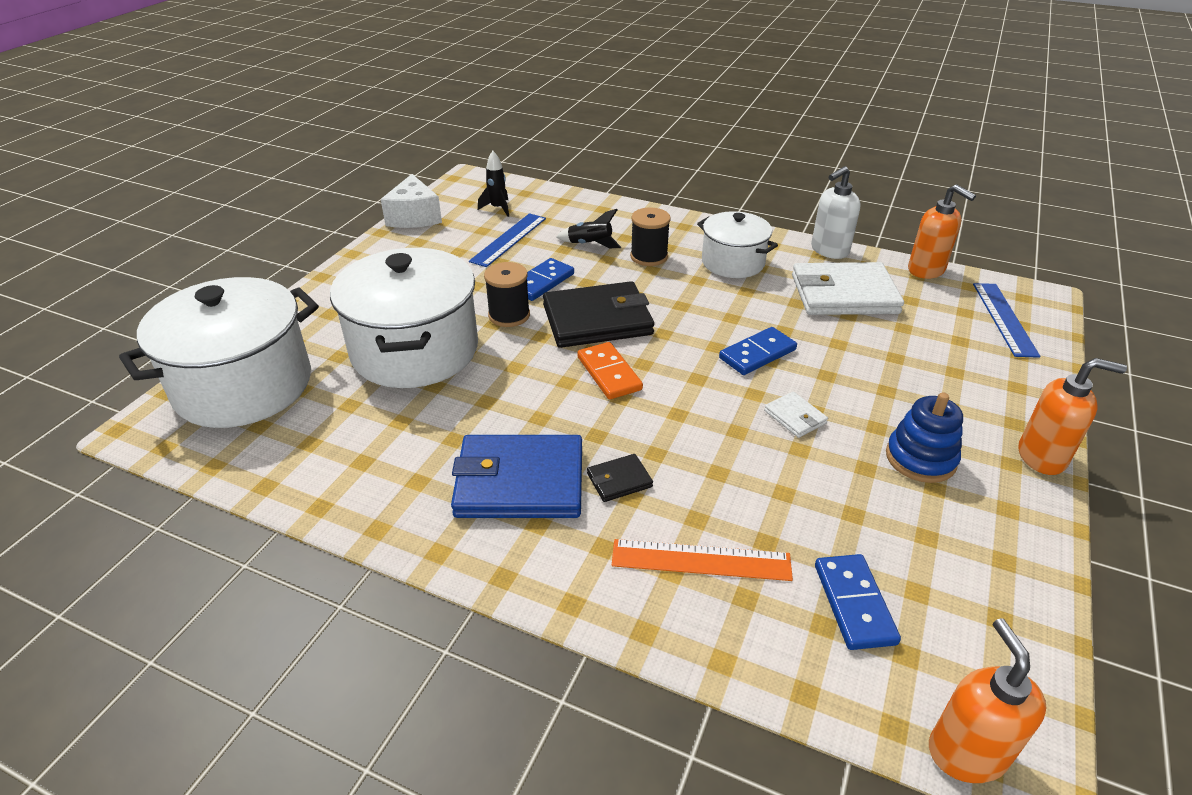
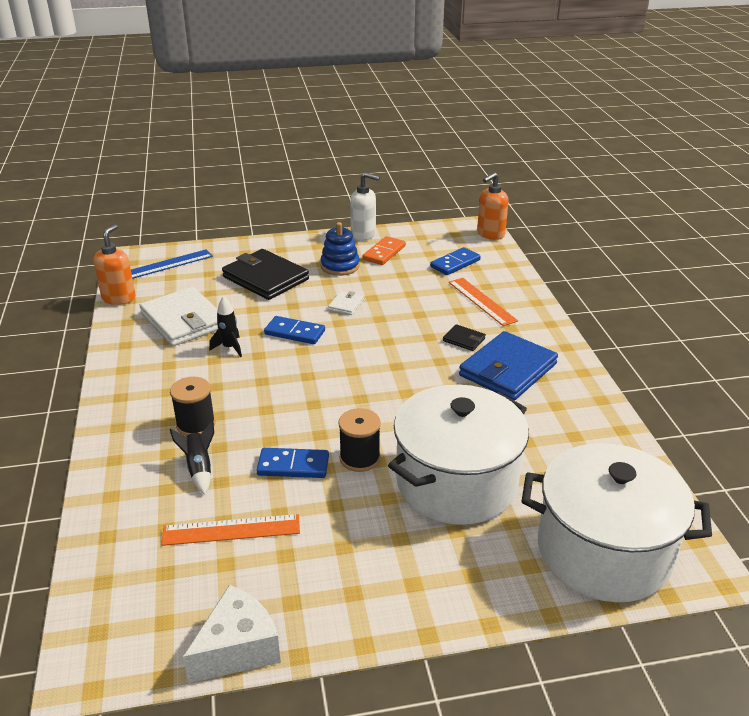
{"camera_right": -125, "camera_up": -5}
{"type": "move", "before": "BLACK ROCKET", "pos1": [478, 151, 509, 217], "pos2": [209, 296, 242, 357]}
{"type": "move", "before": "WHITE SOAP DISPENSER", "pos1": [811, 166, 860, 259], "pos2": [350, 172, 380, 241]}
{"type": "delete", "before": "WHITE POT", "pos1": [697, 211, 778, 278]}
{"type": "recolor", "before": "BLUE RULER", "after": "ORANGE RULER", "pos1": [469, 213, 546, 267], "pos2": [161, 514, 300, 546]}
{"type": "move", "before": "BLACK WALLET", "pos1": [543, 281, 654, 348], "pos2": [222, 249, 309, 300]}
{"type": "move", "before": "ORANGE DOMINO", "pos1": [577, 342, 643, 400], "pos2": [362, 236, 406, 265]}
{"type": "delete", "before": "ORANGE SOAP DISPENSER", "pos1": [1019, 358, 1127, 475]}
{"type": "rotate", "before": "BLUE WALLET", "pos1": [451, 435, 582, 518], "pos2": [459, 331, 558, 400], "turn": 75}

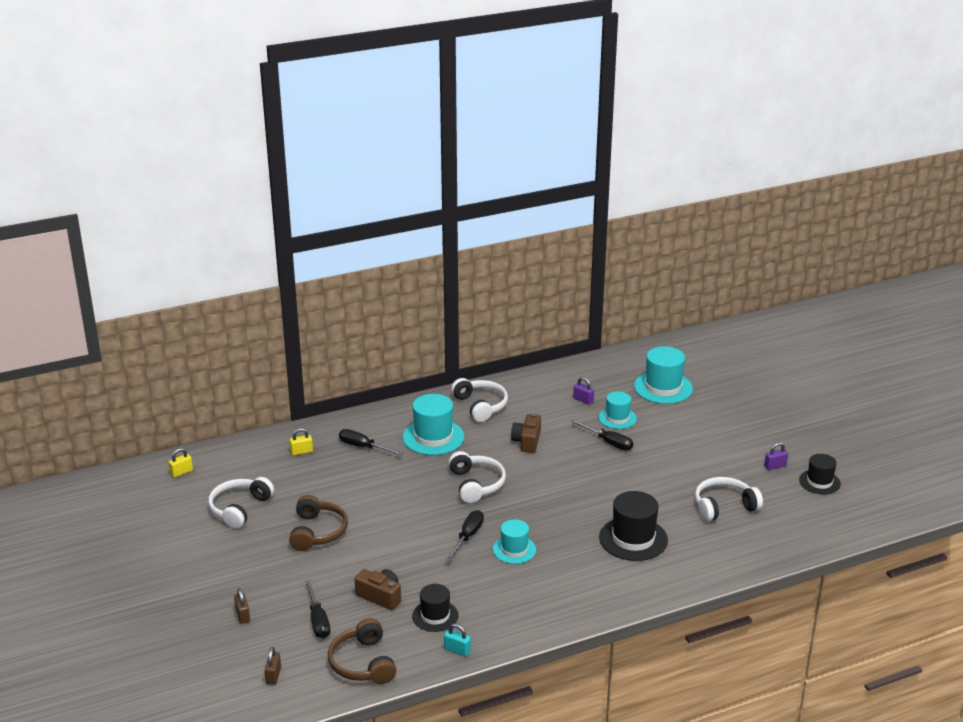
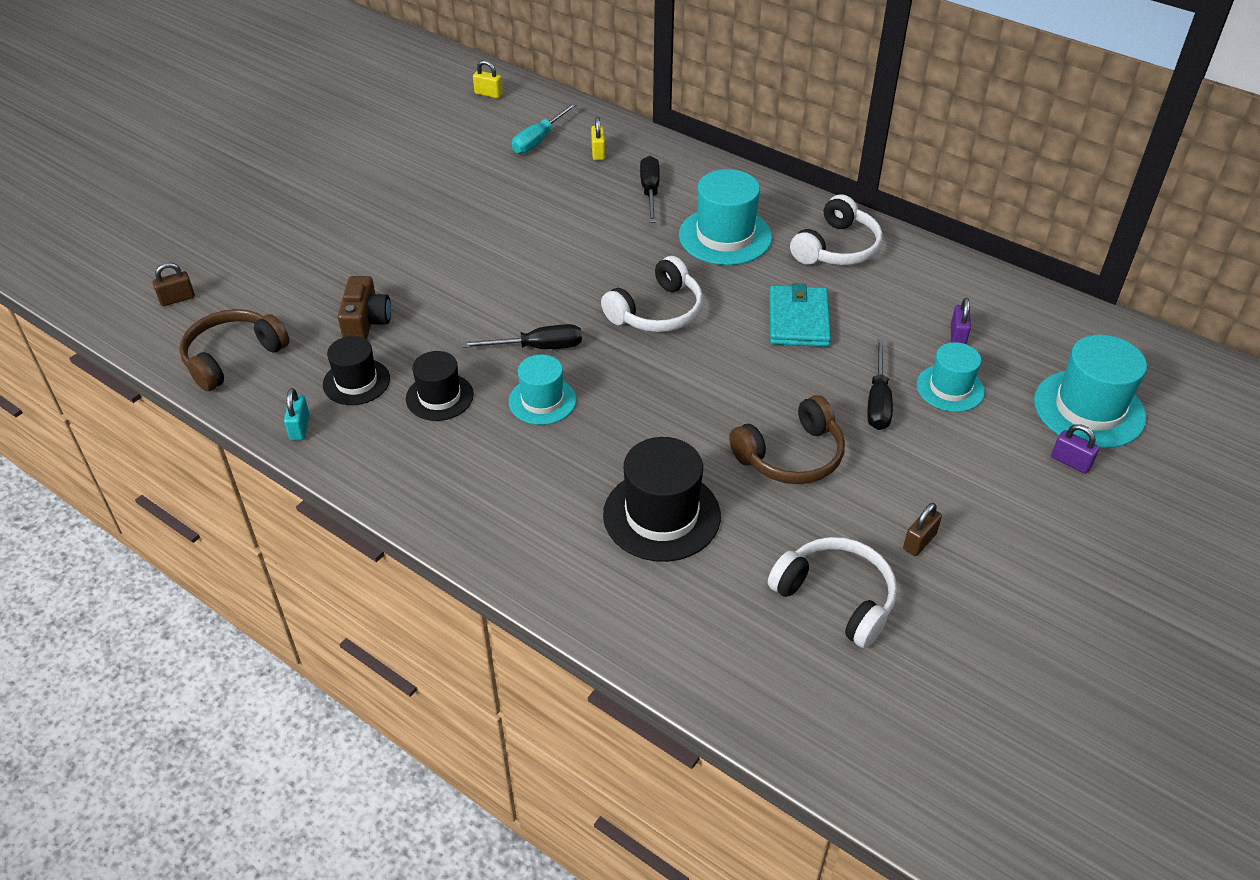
{"camera_right": 60, "camera_up": 15}
{"type": "replace", "before": "BROWN CAMERA", "after": "TURQUOISE WALLET", "pos1": [511, 413, 541, 453], "pos2": [769, 283, 831, 347]}
{"type": "rotate", "before": "YELLOW PADLOCK", "pos1": [290, 428, 313, 455], "pos2": [591, 117, 605, 160], "turn": 45}
{"type": "move", "before": "PURPLE PADLOCK", "pos1": [764, 442, 788, 470], "pos2": [1051, 424, 1099, 474]}
{"type": "move", "before": "BLACK HAT", "pos1": [799, 454, 841, 494], "pos2": [406, 351, 474, 421]}
{"type": "delete", "before": "WHITE HEADPHONES", "pos1": [208, 477, 274, 529]}
{"type": "move", "before": "BROWN HEADPHONES", "pos1": [289, 495, 348, 551], "pos2": [729, 395, 845, 484]}
{"type": "delete", "before": "BLACK SCREWDRIVER", "pos1": [305, 579, 330, 639]}
{"type": "move", "before": "BROWN PADLOCK", "pos1": [234, 588, 250, 624], "pos2": [903, 503, 942, 556]}
{"type": "insert", "after": "TURQUOISE SCREWDRIVER", "pos2": [512, 103, 577, 154]}

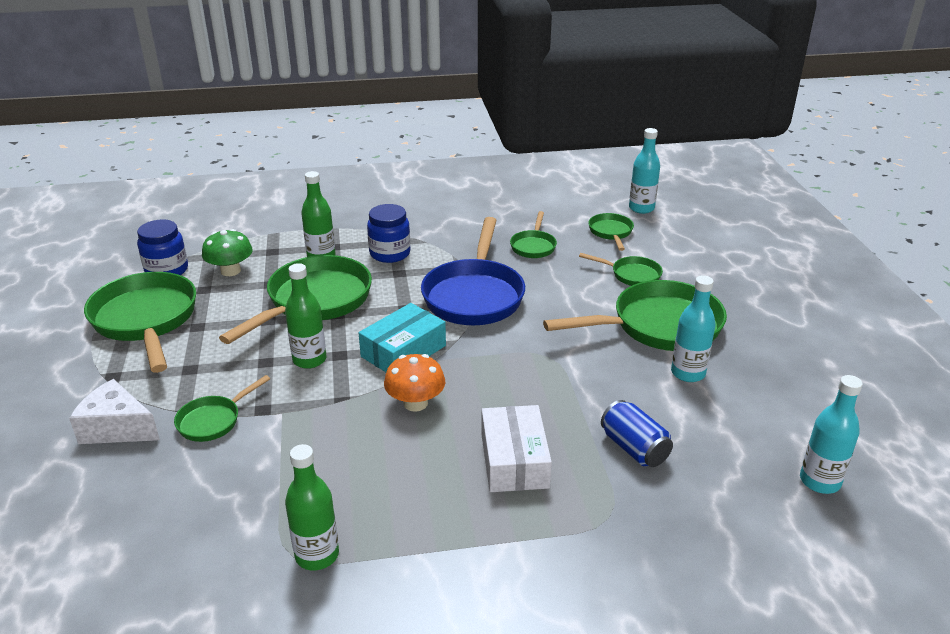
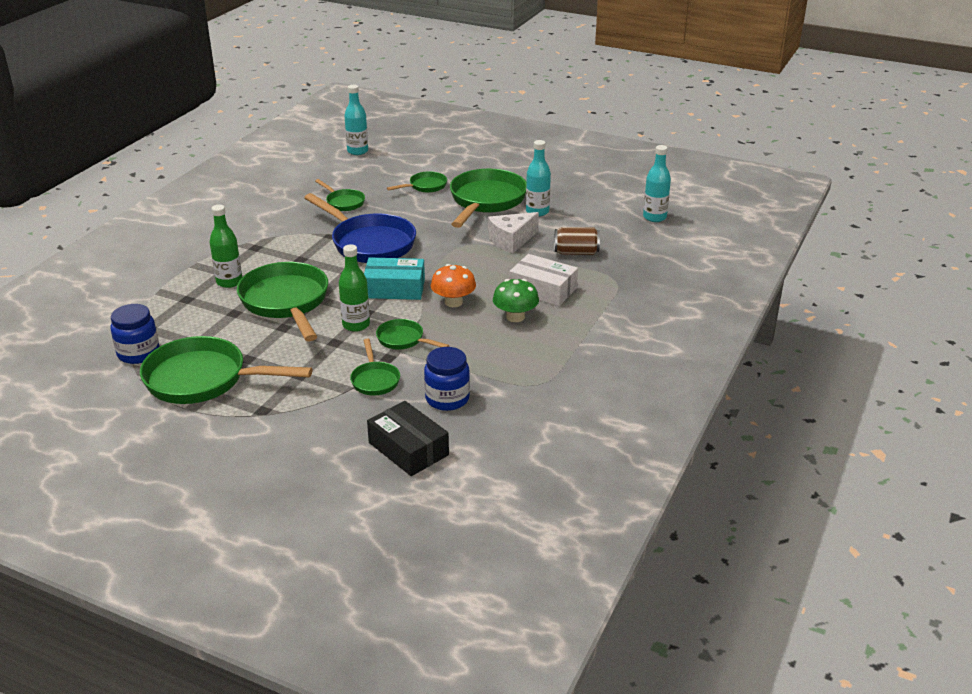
{"camera_right": -55, "camera_up": 0}
{"type": "move", "before": "BLUE JAR", "pos1": [367, 204, 410, 263], "pos2": [424, 347, 470, 411]}
{"type": "move", "before": "GREEN PAN", "pos1": [588, 213, 634, 251], "pos2": [376, 319, 449, 349]}
{"type": "move", "before": "GREEN MUSHROOM", "pos1": [202, 229, 253, 276], "pos2": [493, 279, 539, 322]}
{"type": "rotate", "before": "TURQUOISE BOX", "pos1": [359, 303, 446, 372], "pos2": [364, 257, 425, 300], "turn": -75}
{"type": "move", "before": "WHITE CHEESE", "pos1": [69, 379, 160, 444], "pos2": [488, 212, 539, 253]}
{"type": "recolor", "before": "BLUE CAN", "after": "BROWN CAN", "pos1": [601, 400, 673, 467], "pos2": [554, 227, 600, 255]}
{"type": "delete", "before": "GREEN BOTTLE", "pos1": [285, 444, 339, 570]}
{"type": "insert", "after": "BLACK BOX", "pos2": [367, 401, 449, 476]}

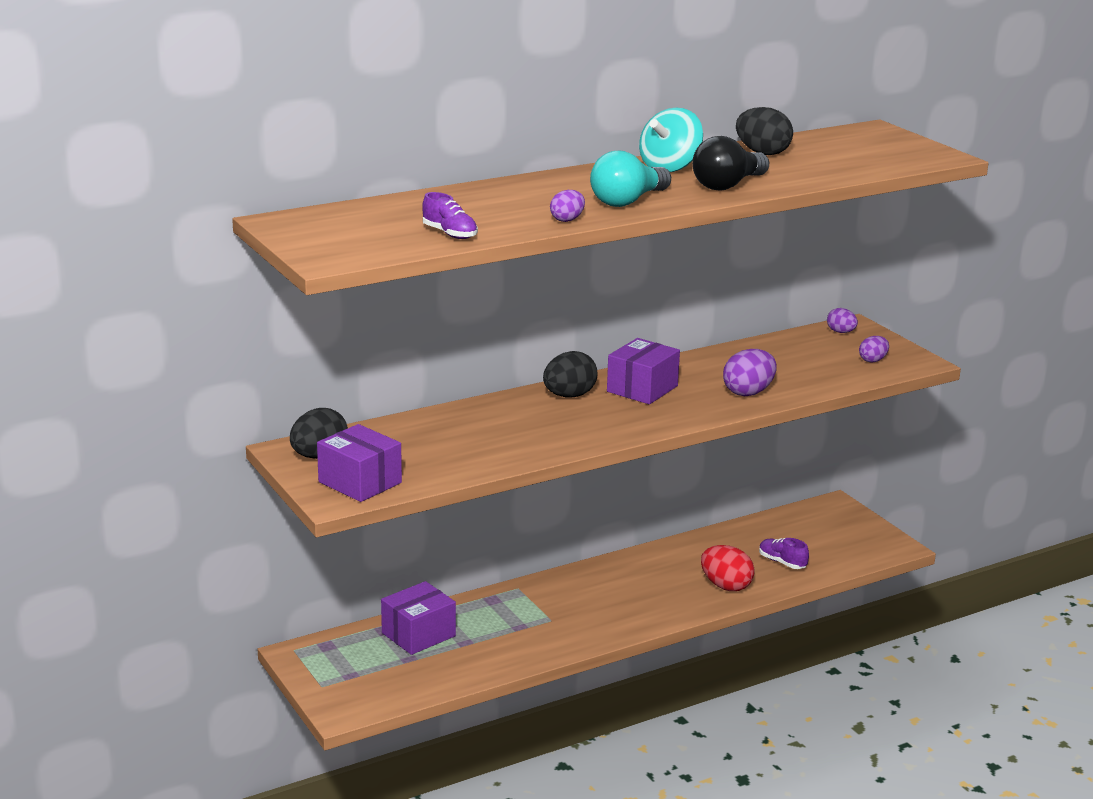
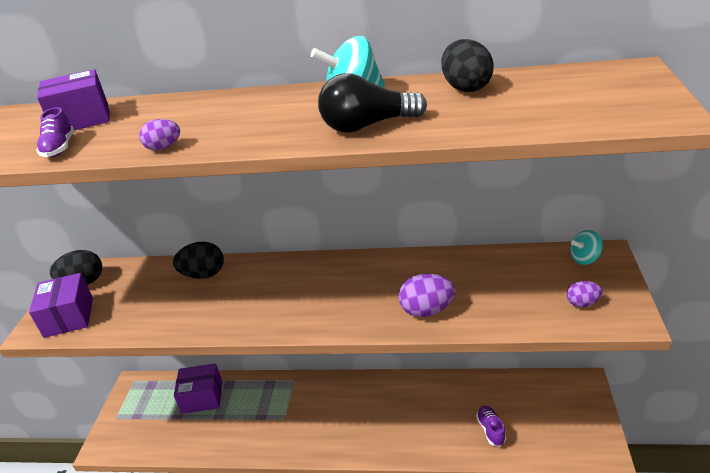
{"camera_right": 40, "camera_up": 10}
{"type": "delete", "before": "TURQUOISE LIGHT BULB", "pos1": [590, 151, 671, 207]}
{"type": "replace", "before": "PURPLE EGG", "after": "TURQUOISE SPINNING TOP", "pos1": [827, 308, 858, 333], "pos2": [570, 230, 603, 265]}
{"type": "move", "before": "PURPLE BOX", "pos1": [607, 338, 680, 404], "pos2": [37, 69, 110, 130]}
{"type": "move", "before": "BLACK EGG", "pos1": [543, 351, 598, 398], "pos2": [173, 242, 224, 279]}
{"type": "delete", "before": "RED EGG", "pos1": [701, 545, 755, 591]}

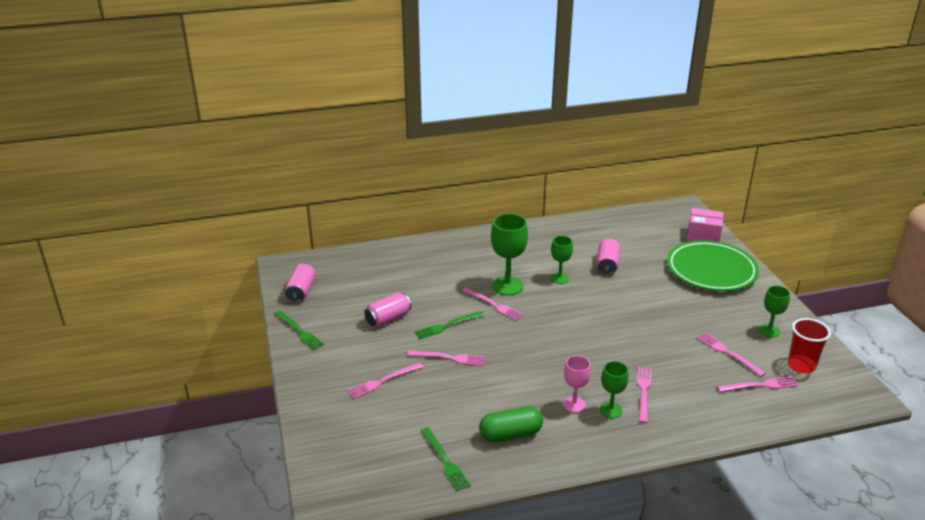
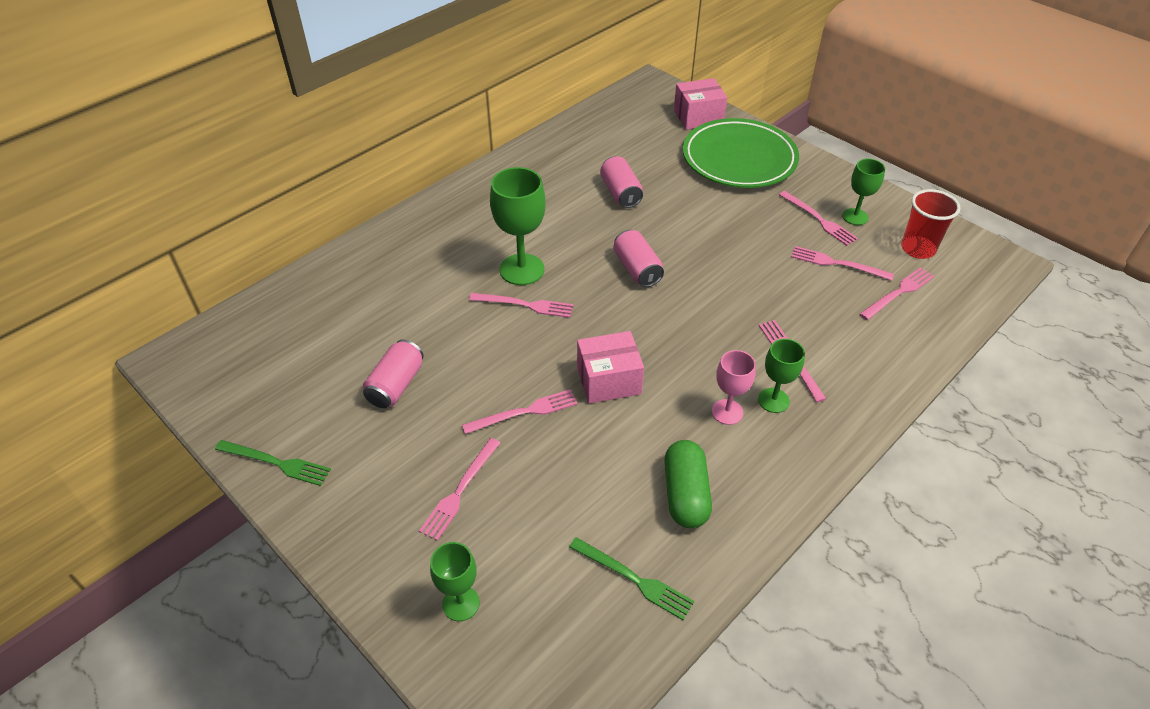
{"camera_right": -30, "camera_up": 15}
{"type": "move", "before": "GREEN GOBLET", "pos1": [551, 236, 573, 284], "pos2": [430, 542, 480, 621]}
{"type": "move", "before": "PINK CAN", "pos1": [285, 264, 316, 302], "pos2": [613, 230, 664, 287]}
{"type": "delete", "before": "GREEN FORK", "pos1": [414, 311, 484, 339]}
{"type": "rotate", "before": "GREEN CAPSULE", "pos1": [479, 406, 543, 442], "pos2": [664, 440, 712, 528], "turn": -45}
{"type": "insert", "after": "PINK FORK", "pos2": [779, 191, 858, 246]}
{"type": "insert", "after": "PINK BOX", "pos2": [577, 331, 644, 404]}

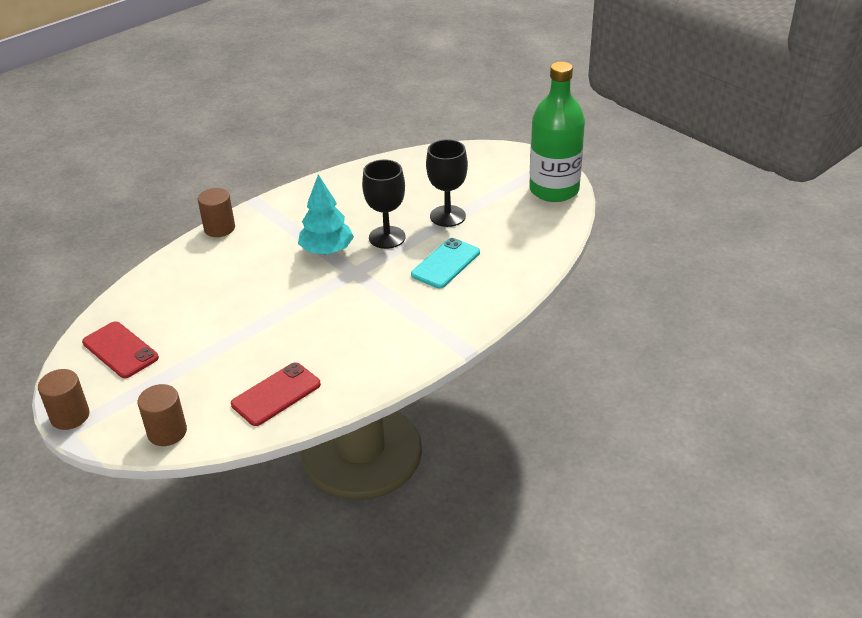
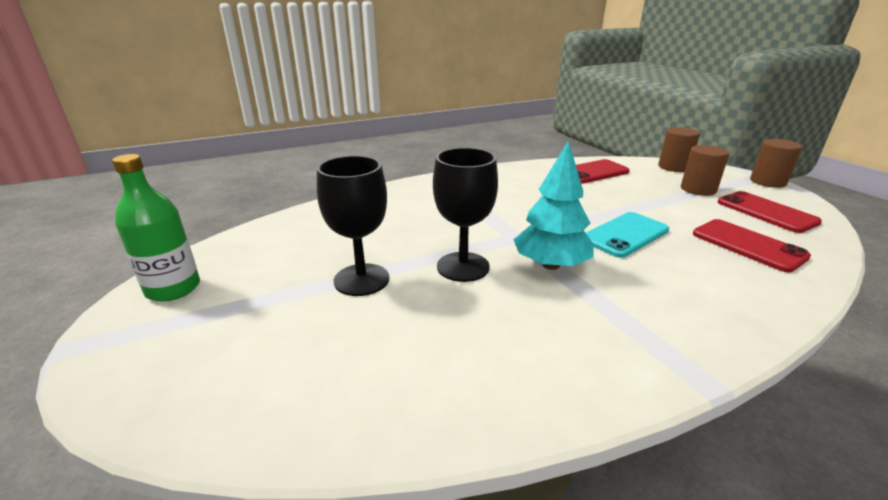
{"camera_right": -165, "camera_up": -10}
{"type": "resize", "before": "GREEN BOTTLE", "pos1": [529, 62, 585, 202], "pos2": [112, 154, 200, 302], "scale": 0.62}
{"type": "move", "before": "BROWN CYLINDER", "pos1": [198, 188, 235, 237], "pos2": [681, 145, 729, 196]}
{"type": "move", "before": "TURQUOISE PHONE", "pos1": [411, 238, 480, 288], "pos2": [586, 212, 669, 258]}
{"type": "insert", "after": "RED PHONE", "pos2": [693, 219, 811, 272]}

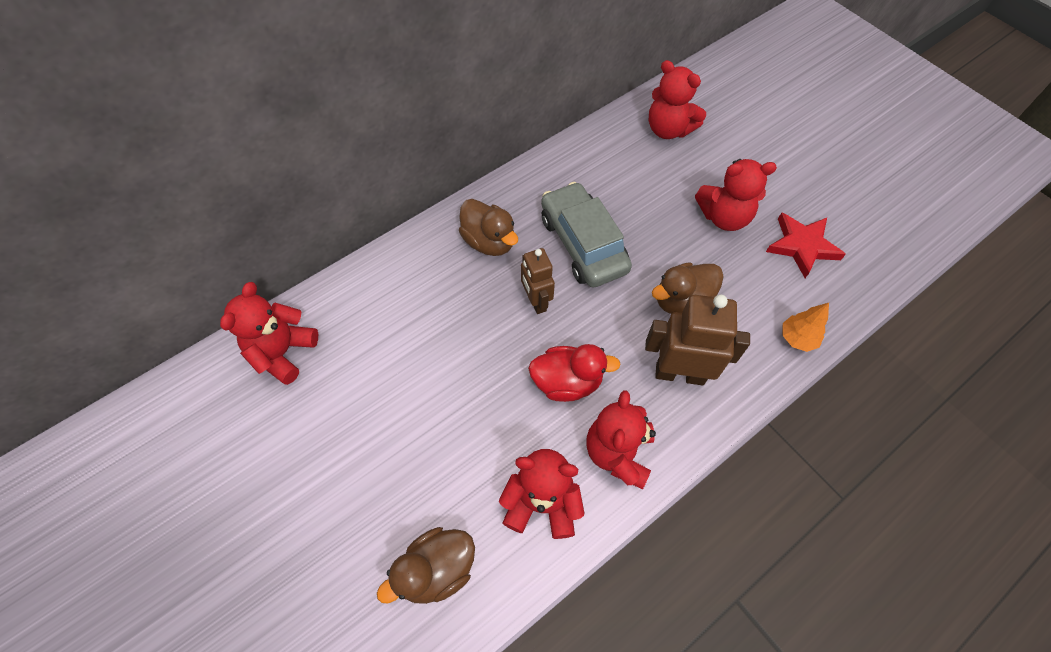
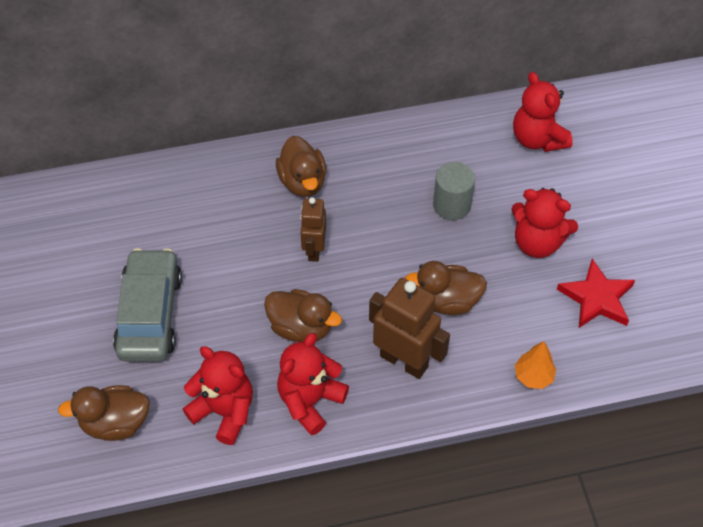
{"camera_right": 25, "camera_up": -5}
{"type": "move", "before": "GREY CAR", "pos1": [541, 182, 632, 287], "pos2": [113, 248, 182, 362]}
{"type": "delete", "before": "RED TEDDY BEAR", "pos1": [220, 282, 318, 385]}
{"type": "recolor", "before": "RED DUCK", "after": "BROWN DUCK", "pos1": [528, 344, 621, 402], "pos2": [264, 289, 342, 342]}
{"type": "insert", "after": "GREY CYLINDER", "pos2": [433, 162, 475, 220]}

